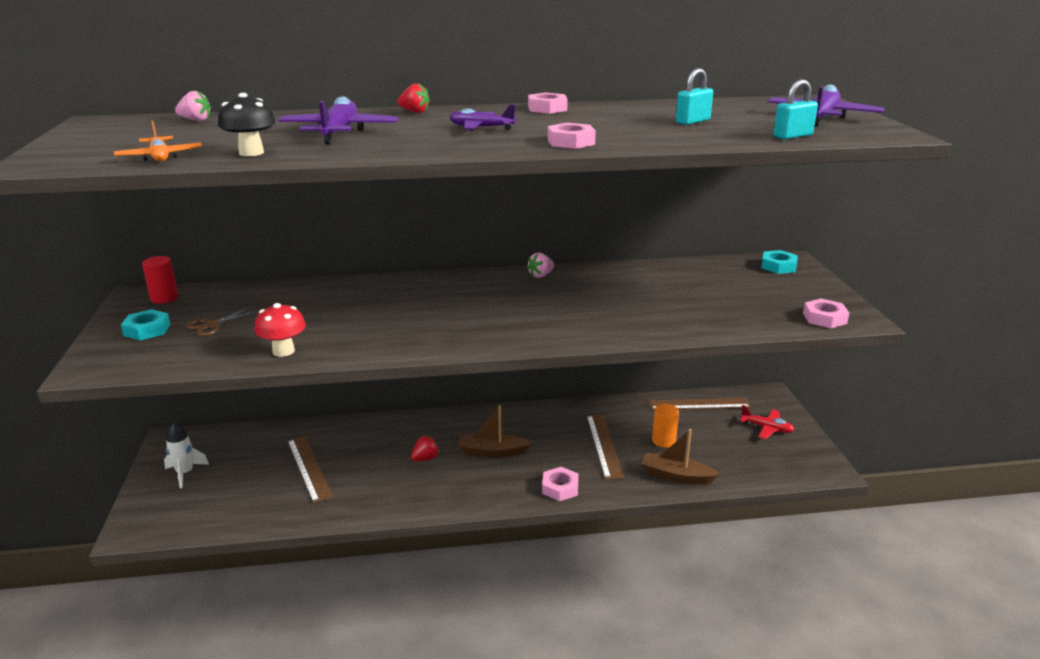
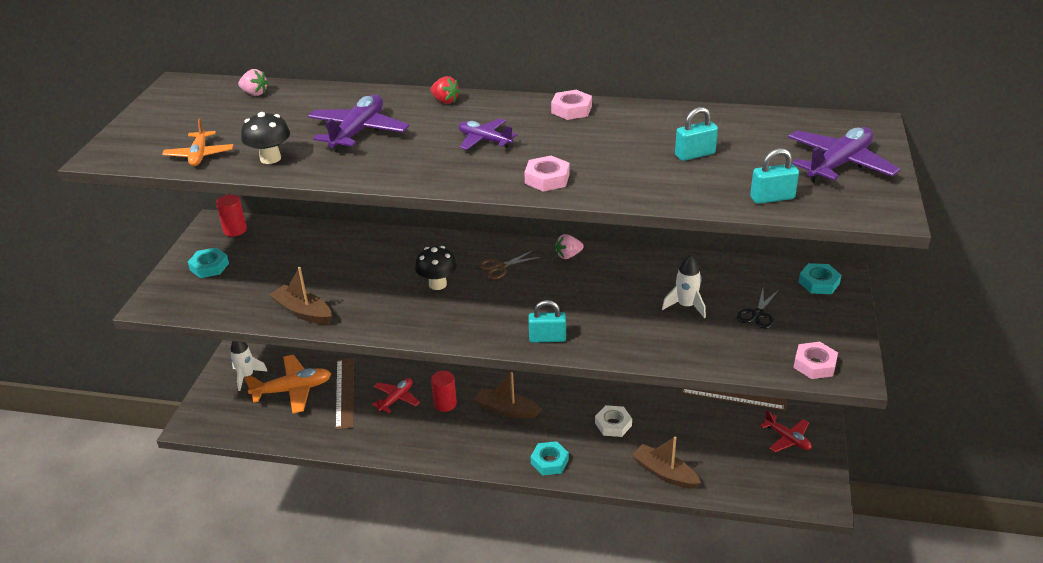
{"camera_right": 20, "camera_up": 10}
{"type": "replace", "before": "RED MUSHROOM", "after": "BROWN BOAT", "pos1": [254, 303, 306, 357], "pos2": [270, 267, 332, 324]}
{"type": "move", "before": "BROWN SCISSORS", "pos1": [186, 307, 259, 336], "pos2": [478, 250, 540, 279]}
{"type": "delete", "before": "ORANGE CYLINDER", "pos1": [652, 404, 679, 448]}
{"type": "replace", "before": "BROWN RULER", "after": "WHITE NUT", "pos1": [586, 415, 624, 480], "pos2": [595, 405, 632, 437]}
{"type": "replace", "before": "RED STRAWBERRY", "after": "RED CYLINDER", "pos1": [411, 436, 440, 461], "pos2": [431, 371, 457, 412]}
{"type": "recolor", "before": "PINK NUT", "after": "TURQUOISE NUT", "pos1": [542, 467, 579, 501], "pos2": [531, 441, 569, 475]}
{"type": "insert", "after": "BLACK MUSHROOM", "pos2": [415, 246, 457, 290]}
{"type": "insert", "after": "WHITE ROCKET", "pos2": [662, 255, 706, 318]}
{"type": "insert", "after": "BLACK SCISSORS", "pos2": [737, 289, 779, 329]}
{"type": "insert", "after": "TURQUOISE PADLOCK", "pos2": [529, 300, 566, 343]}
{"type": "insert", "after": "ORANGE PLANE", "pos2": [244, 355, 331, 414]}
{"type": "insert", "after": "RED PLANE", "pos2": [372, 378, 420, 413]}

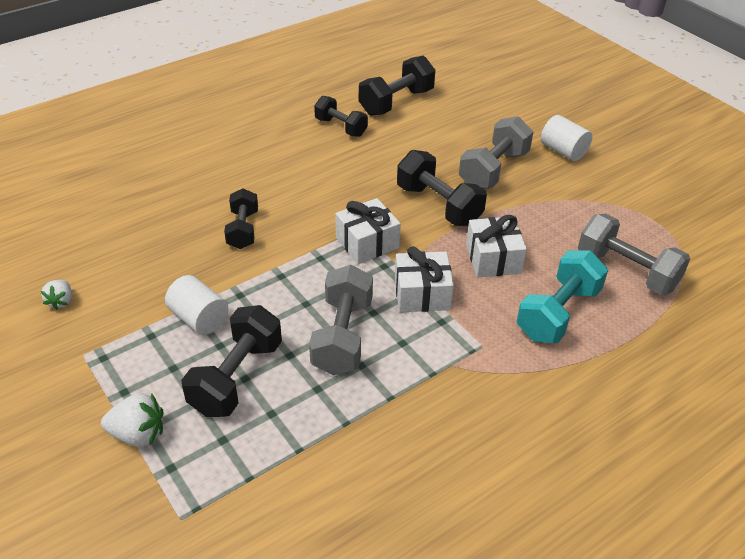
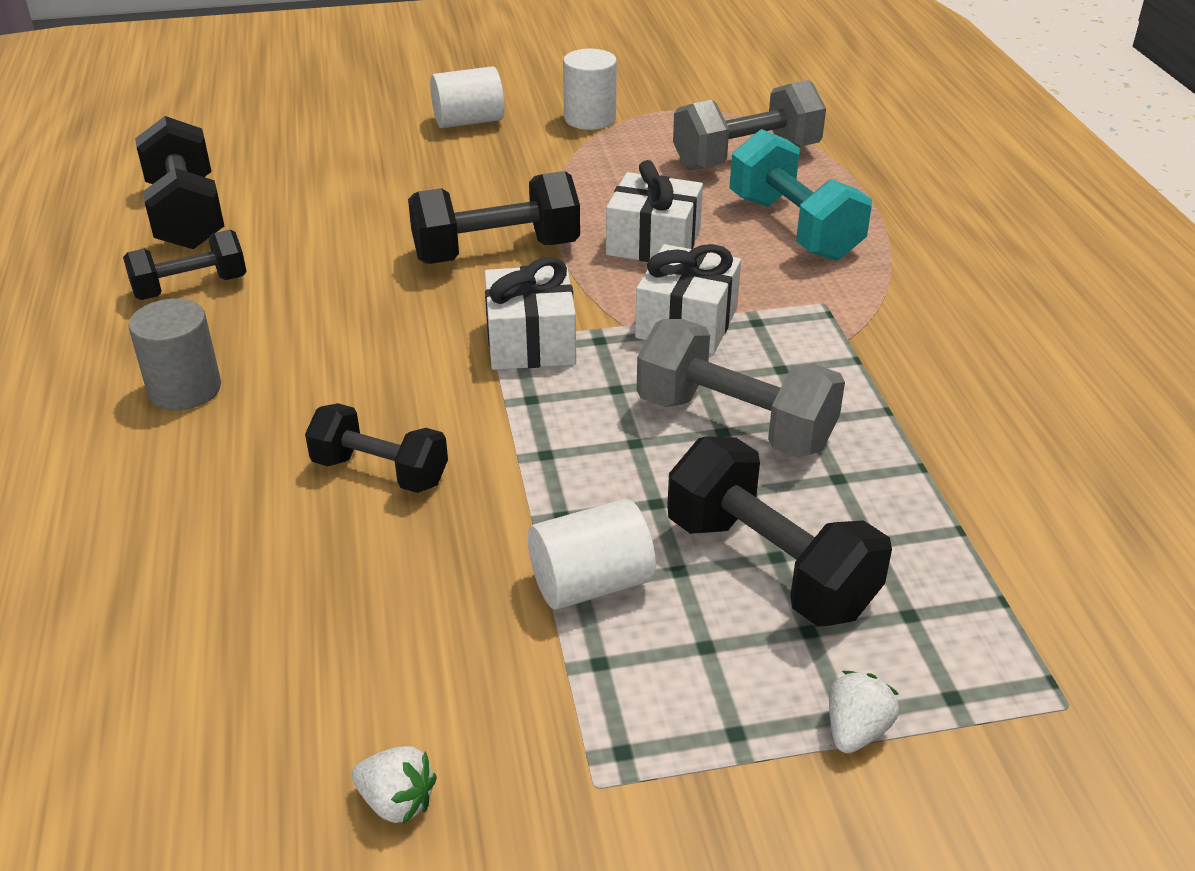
{"camera_right": -65, "camera_up": -5}
{"type": "delete", "before": "GREY DUMBBELL", "pos1": [459, 116, 533, 189]}
{"type": "resize", "before": "WHITE STRAWBERRY", "pos1": [101, 393, 163, 447], "pos2": [829, 671, 899, 753], "scale": 0.65}
{"type": "insert", "after": "WHITE CYLINDER", "pos2": [563, 49, 617, 130]}
{"type": "insert", "after": "GREY CYLINDER", "pos2": [129, 298, 221, 410]}

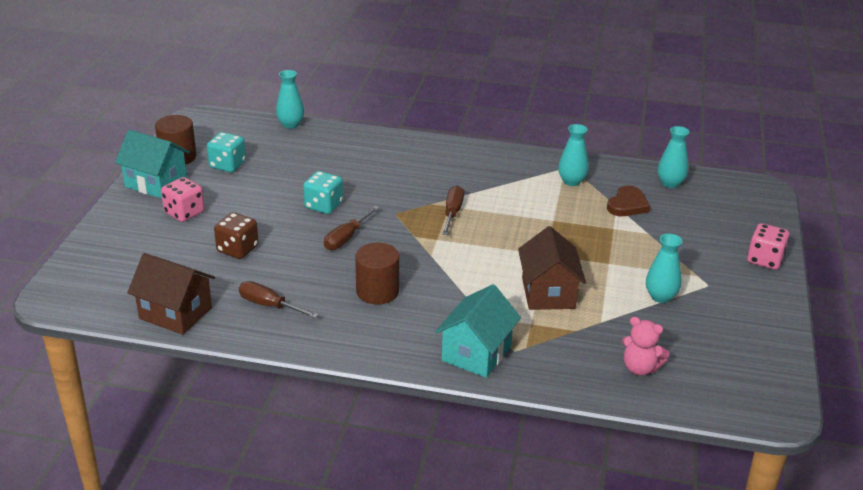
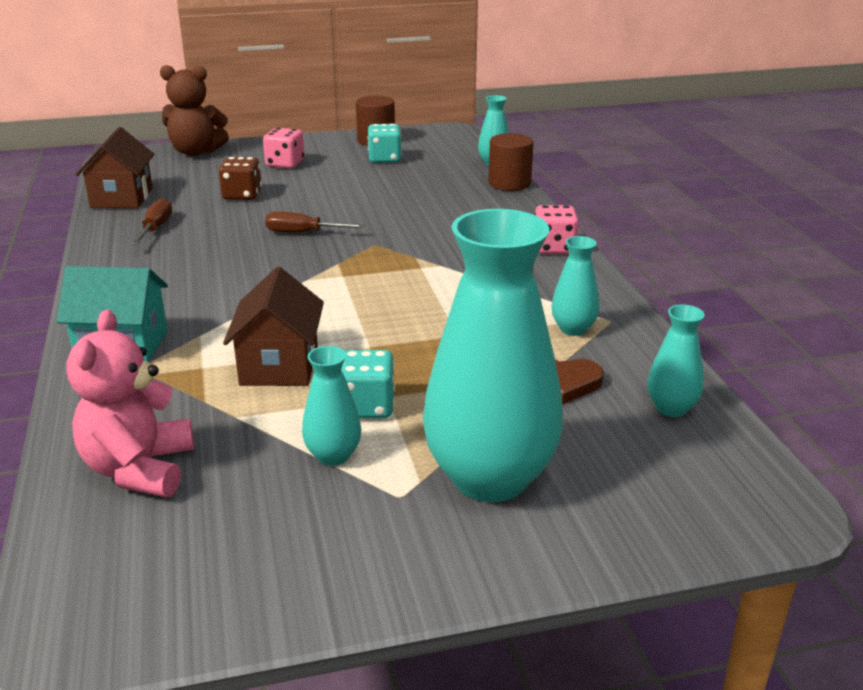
{"camera_right": 65, "camera_up": -5}
{"type": "delete", "before": "TURQUOISE HOUSE", "pos1": [115, 130, 189, 199]}
{"type": "move", "before": "TURQUOISE DICE", "pos1": [303, 171, 343, 214], "pos2": [341, 350, 395, 418]}
{"type": "delete", "before": "BROWN SCREWDRIVER", "pos1": [442, 186, 464, 235]}
{"type": "move", "before": "PINK DICE", "pos1": [747, 223, 790, 270], "pos2": [535, 205, 578, 254]}
{"type": "rotate", "before": "BROWN HOUSE", "pos1": [518, 226, 586, 310], "pos2": [223, 267, 324, 386], "turn": -60}
{"type": "move", "before": "BROWN CYLINDER", "pos1": [355, 243, 399, 304], "pos2": [489, 133, 533, 191]}
{"type": "resize", "before": "PINK TEDDY BEAR", "pos1": [622, 317, 670, 376], "pos2": [66, 309, 194, 497], "scale": 1.59}
{"type": "insert", "after": "BROWN TEDDY BEAR", "pos2": [160, 65, 229, 156]}
{"type": "insert", "after": "TURQUOISE VASE", "pos2": [423, 209, 563, 502]}

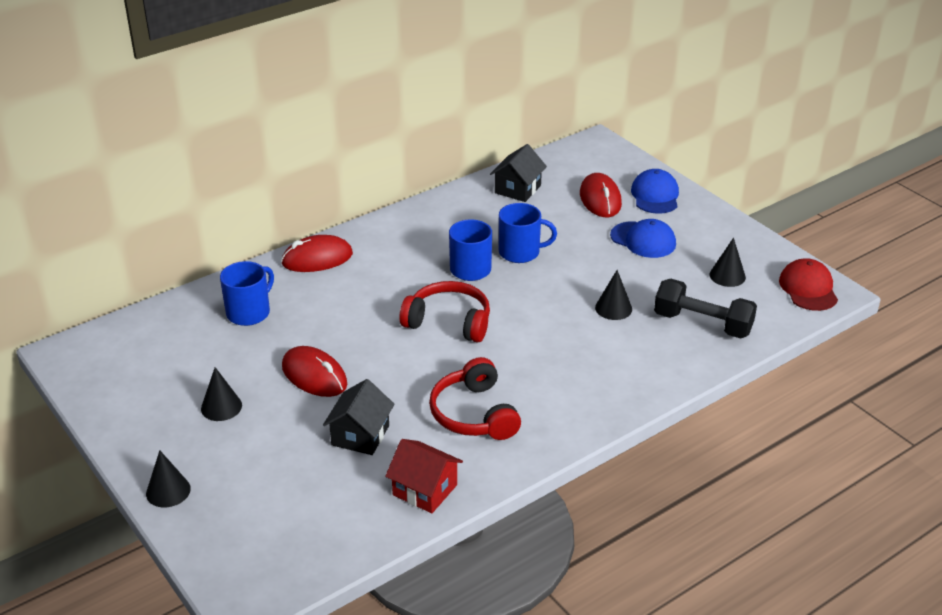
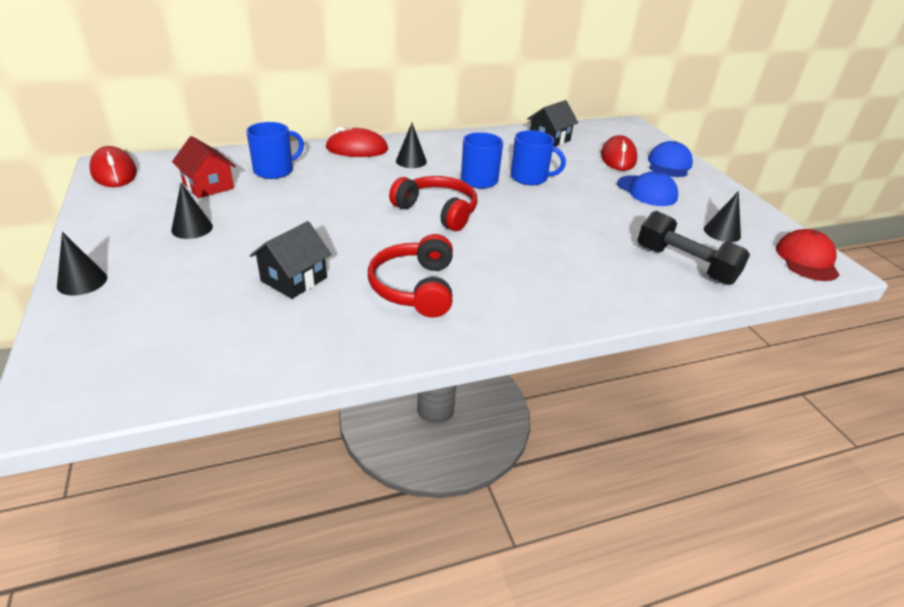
{"camera_right": 15, "camera_up": 0}
{"type": "move", "before": "BLACK CONE", "pos1": [595, 270, 632, 320], "pos2": [396, 123, 427, 168]}
{"type": "move", "before": "RED MOUSE", "pos1": [282, 346, 347, 397], "pos2": [90, 146, 137, 187]}
{"type": "move", "before": "RED HOUSE", "pos1": [385, 439, 463, 513], "pos2": [172, 136, 236, 198]}

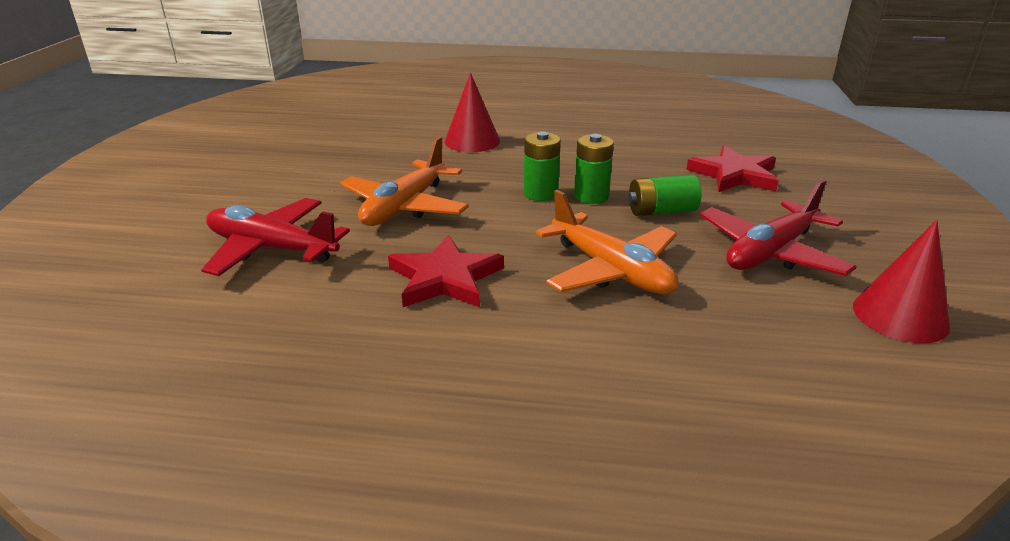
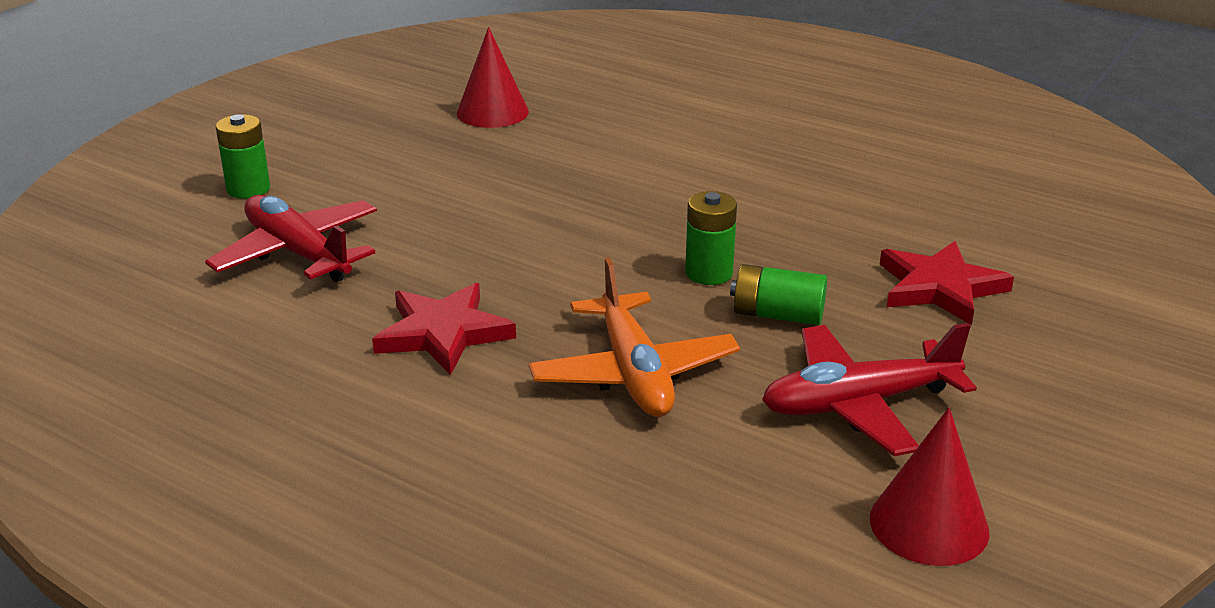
{"camera_right": 25, "camera_up": 0}
{"type": "move", "before": "RED CONE", "pos1": [445, 72, 500, 152], "pos2": [457, 27, 529, 128]}
{"type": "move", "before": "GREEN BATTERY", "pos1": [524, 131, 561, 201], "pos2": [216, 114, 270, 199]}
{"type": "delete", "before": "ORANGE PLANE", "pos1": [340, 137, 469, 226]}

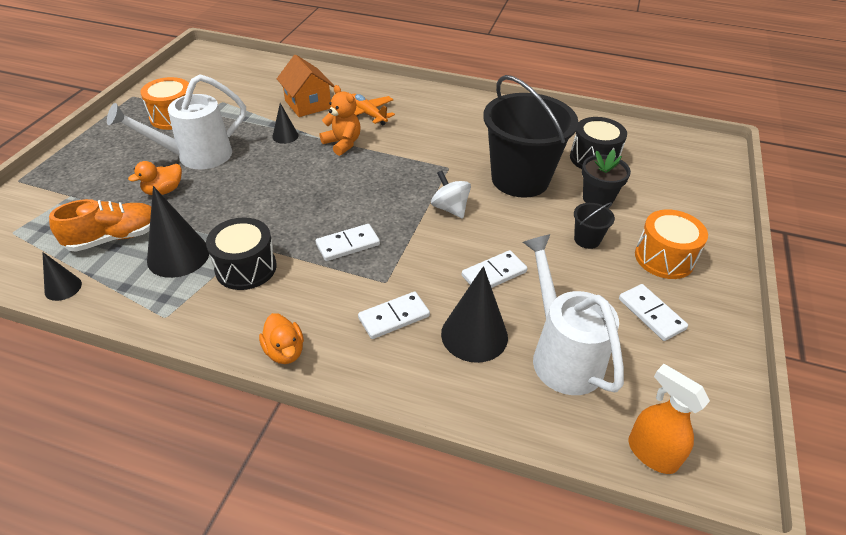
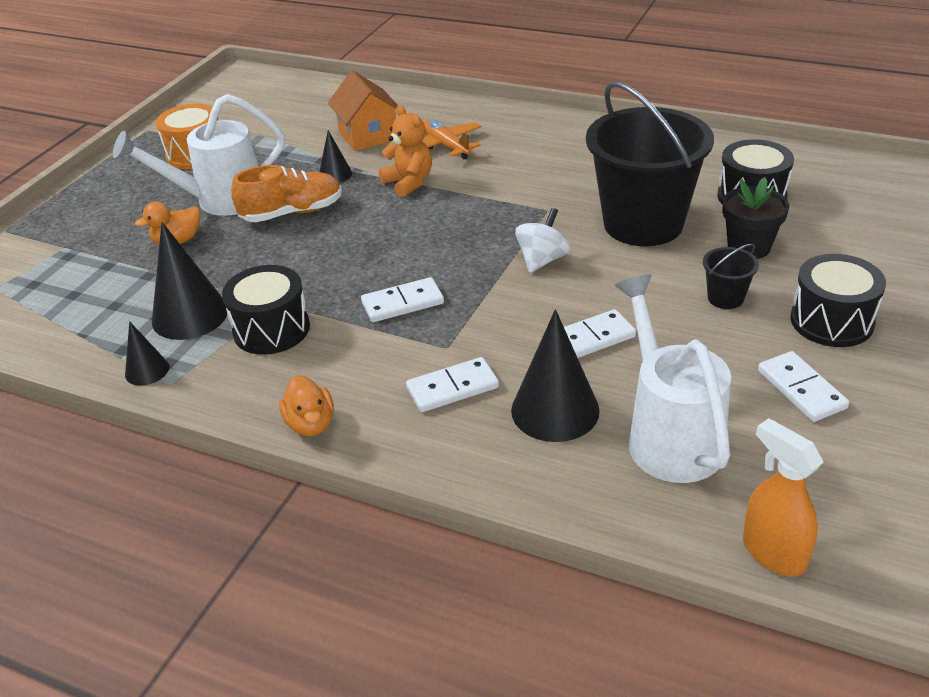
{"camera_right": 10, "camera_up": -5}
{"type": "rotate", "before": "WHITE SPINNING TOP", "pos1": [431, 171, 471, 219], "pos2": [515, 208, 571, 273], "turn": 60}
{"type": "move", "before": "ORANGE SHOE", "pos1": [49, 199, 151, 252], "pos2": [231, 165, 342, 222]}
{"type": "recolor", "before": "ORANGE DRUM", "after": "BLACK DRUM", "pos1": [635, 209, 708, 279], "pos2": [790, 254, 886, 347]}
{"type": "move", "before": "BLACK CONE", "pos1": [42, 252, 82, 301], "pos2": [125, 321, 169, 386]}

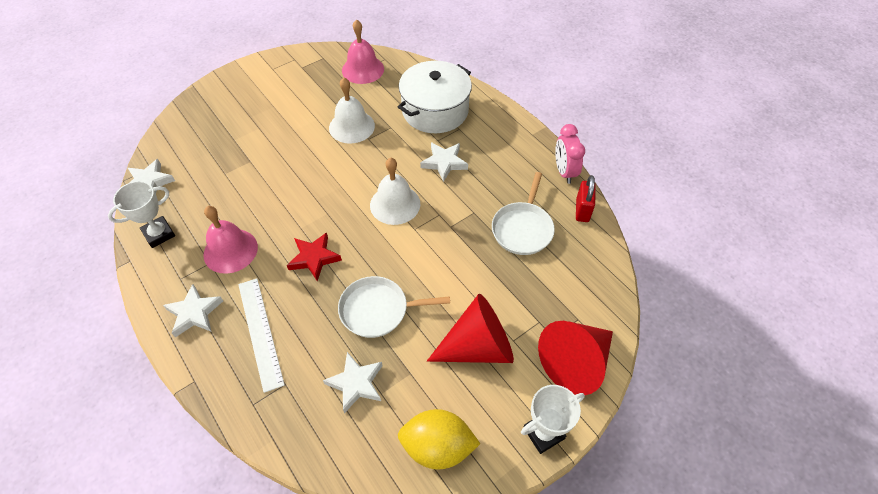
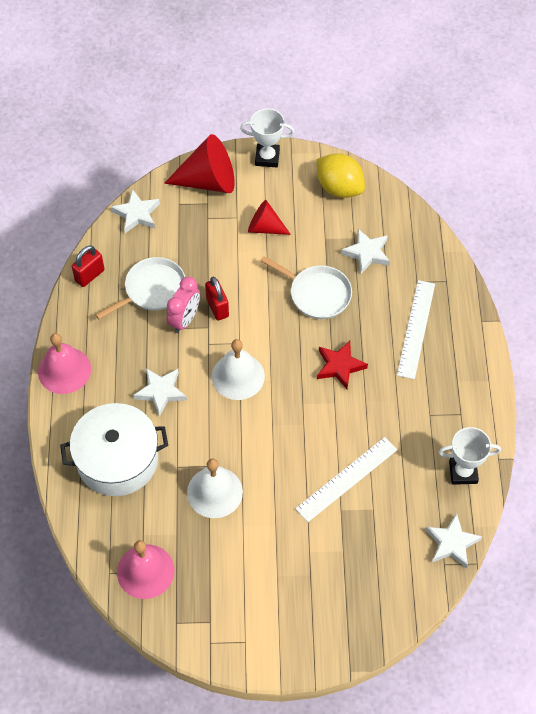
{"camera_right": -145, "camera_up": 5}
{"type": "move", "before": "PINK CLOCK", "pos1": [555, 124, 585, 184], "pos2": [167, 277, 200, 333]}
{"type": "move", "before": "PINK BELL", "pos1": [203, 206, 258, 274], "pos2": [38, 333, 91, 394]}
{"type": "move", "before": "WHITE STAR", "pos1": [163, 284, 223, 338], "pos2": [111, 189, 160, 233]}
{"type": "resize", "before": "RED CONE", "pos1": [427, 294, 514, 363], "pos2": [248, 200, 291, 235], "scale": 0.6}
{"type": "insert", "after": "RED PADLOCK", "pos2": [205, 277, 229, 320]}
{"type": "insert", "after": "WHITE RULER", "pos2": [295, 437, 397, 522]}

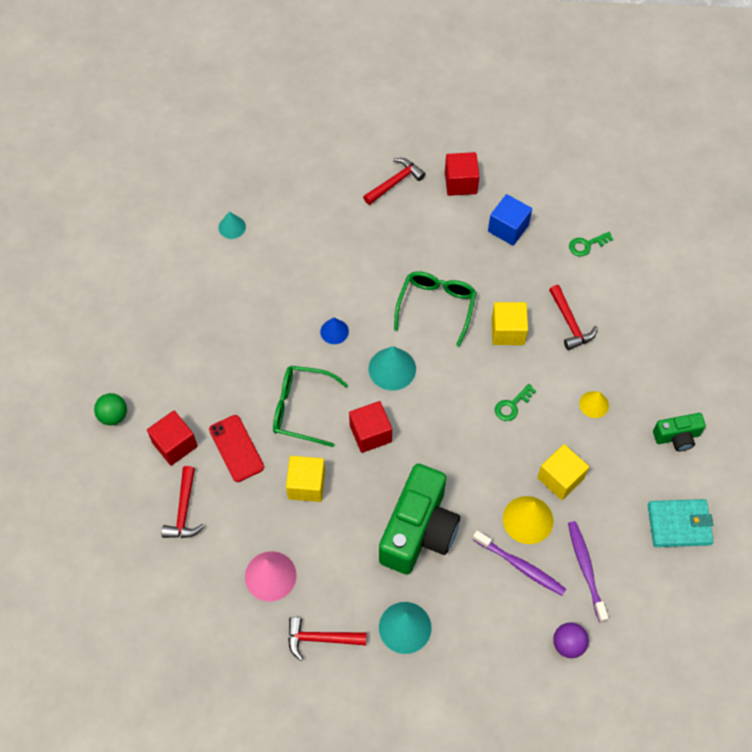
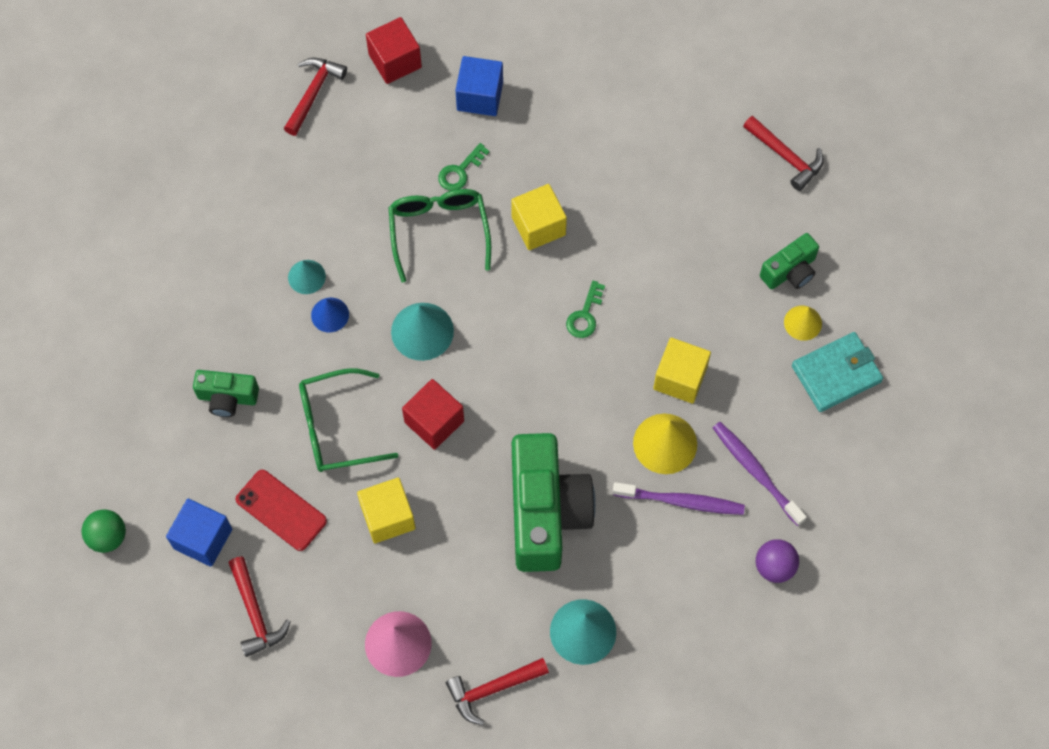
{"camera_right": -25, "camera_up": 5}
{"type": "move", "before": "TURQUOISE CONE", "pos1": [219, 212, 246, 239], "pos2": [288, 260, 326, 294]}
{"type": "move", "before": "GREEN KEY", "pos1": [569, 232, 613, 256], "pos2": [438, 143, 490, 191]}
{"type": "move", "before": "RED HAMMER", "pos1": [549, 285, 598, 350], "pos2": [743, 116, 824, 191]}
{"type": "move", "before": "YELLOW CONE", "pos1": [579, 391, 609, 418], "pos2": [784, 306, 822, 341]}
{"type": "recolor", "before": "RED CUBE", "after": "BLUE CUBE", "pos1": [147, 411, 198, 466], "pos2": [166, 499, 232, 567]}
{"type": "insert", "after": "GREEN CAMERA", "pos2": [193, 370, 259, 417]}

